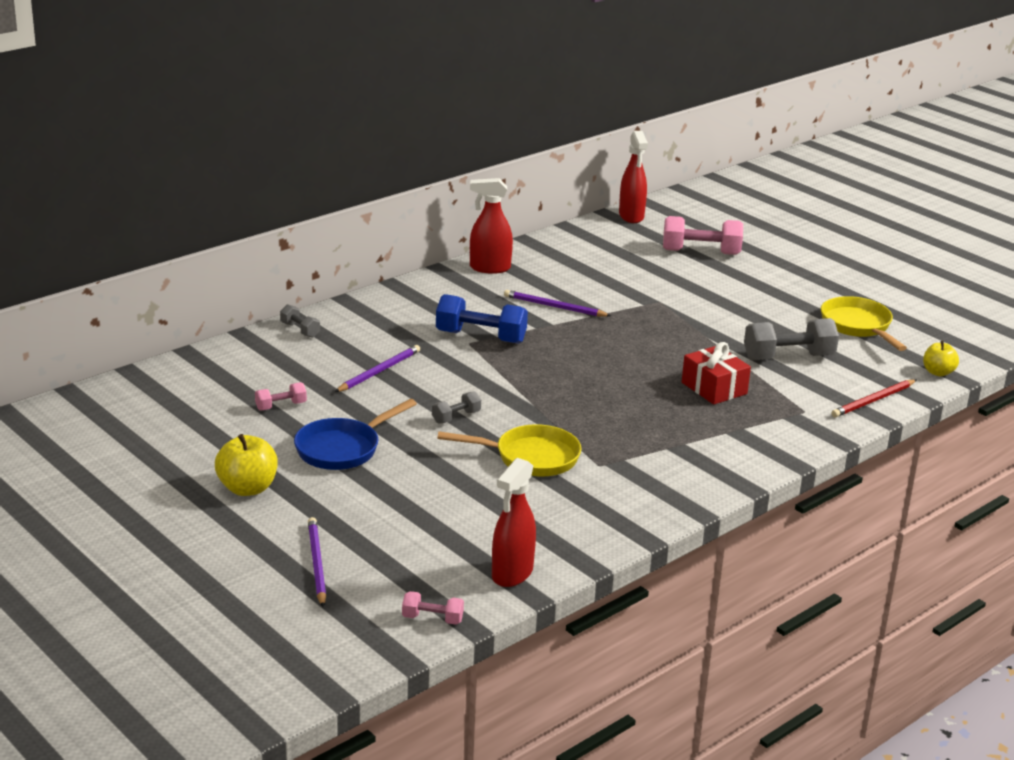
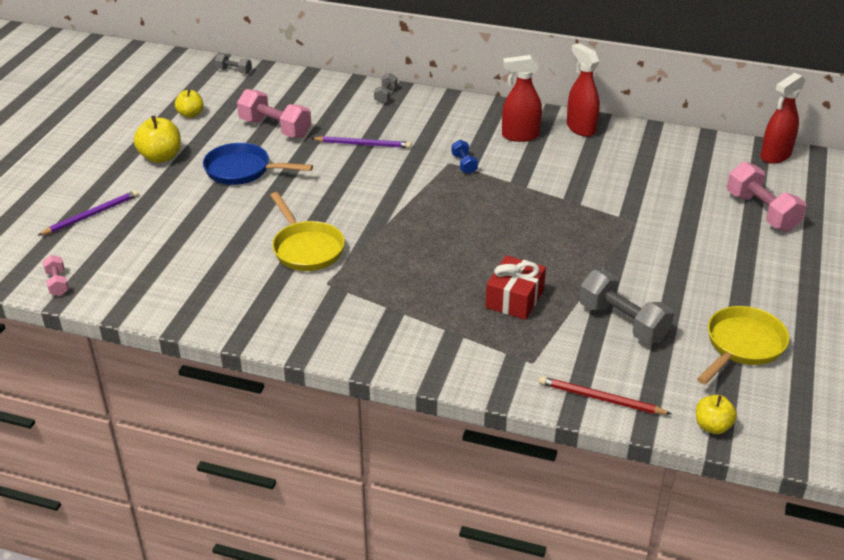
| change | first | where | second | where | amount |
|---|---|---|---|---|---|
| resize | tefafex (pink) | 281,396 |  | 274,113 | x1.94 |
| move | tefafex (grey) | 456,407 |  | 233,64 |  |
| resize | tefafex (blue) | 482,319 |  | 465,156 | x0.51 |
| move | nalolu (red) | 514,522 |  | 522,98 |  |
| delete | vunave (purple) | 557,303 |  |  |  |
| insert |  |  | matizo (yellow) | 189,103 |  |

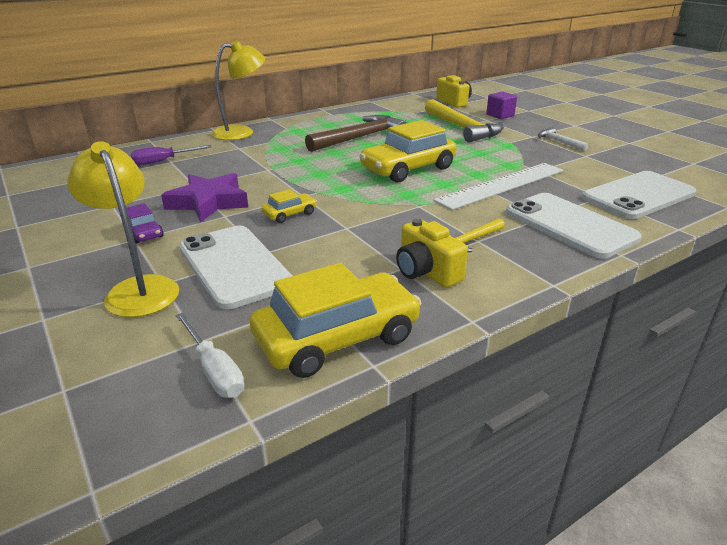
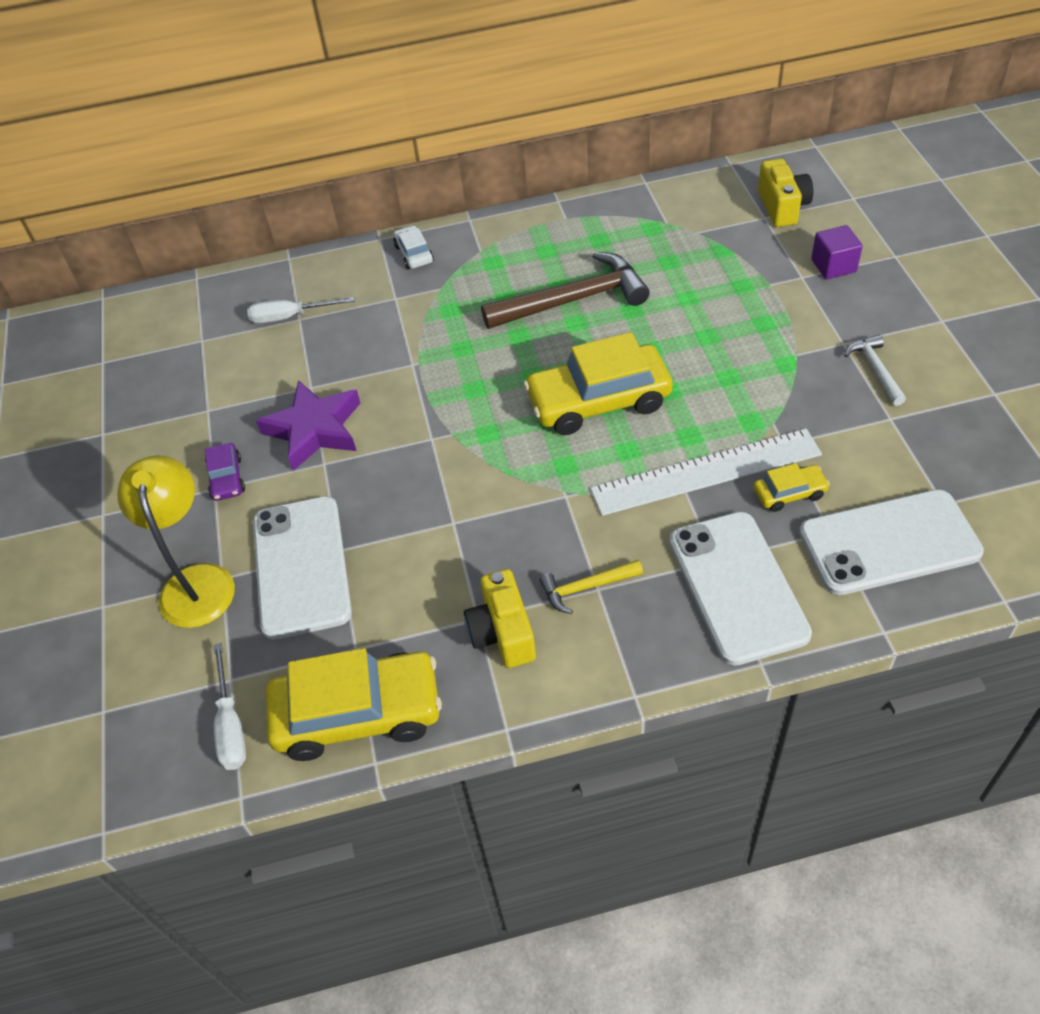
| change | first | where | second | where | amount |
|---|---|---|---|---|---|
| recolor | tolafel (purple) | 171,155 | tolafel (white) | 301,310 |  |
| replace | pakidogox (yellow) | 238,90 | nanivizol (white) | 413,247 |  |
| move | nanivizol (yellow) | 289,206 |  | 791,487 |  |
| delete | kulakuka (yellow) | 464,121 |  |  |  |

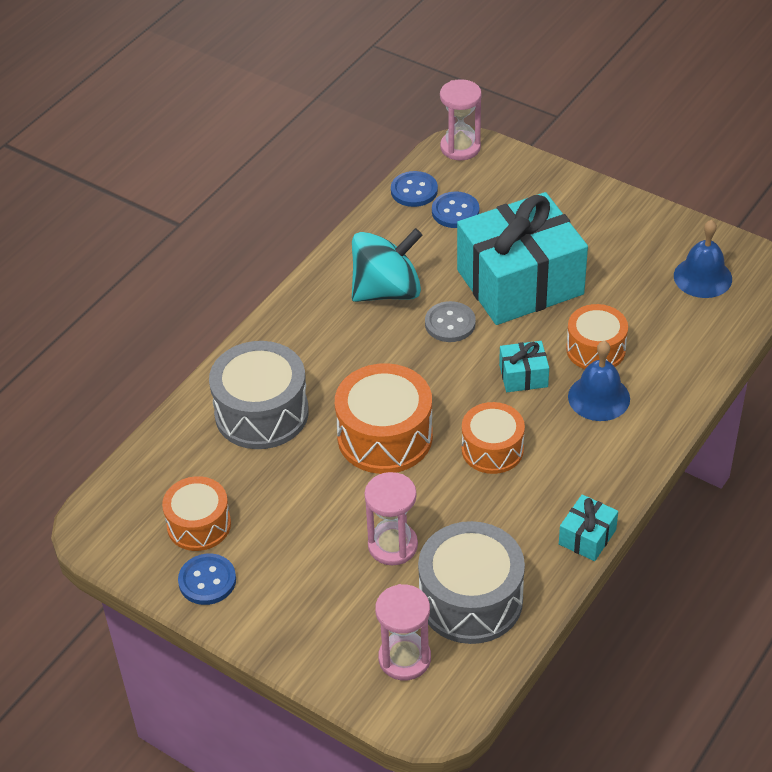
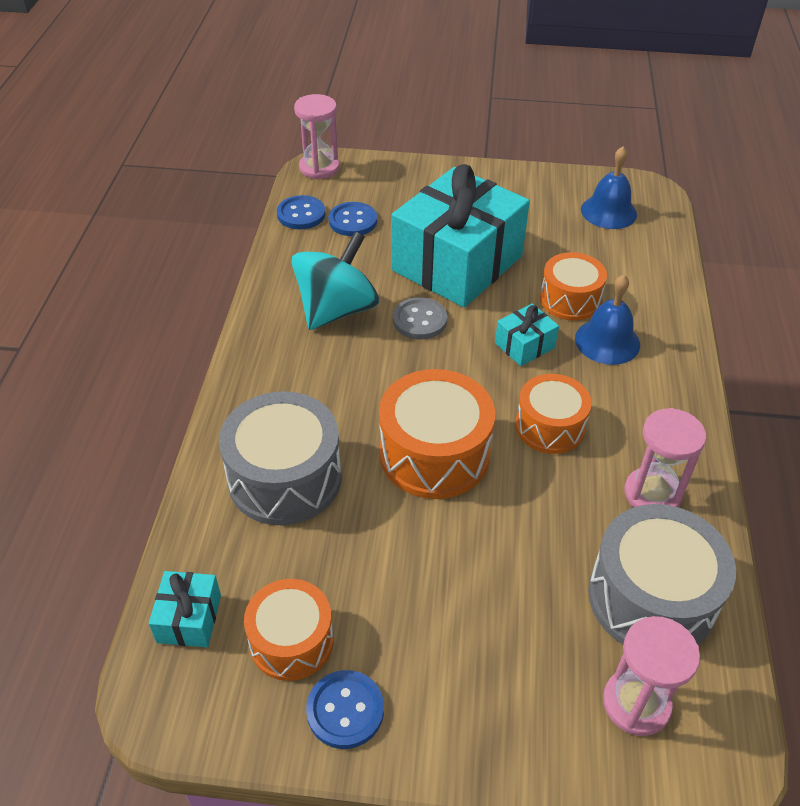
| change | first | where | second | where | amount |
|---|---|---|---|---|---|
| move | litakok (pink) | 391,519 |  | 665,457 |  |
| move | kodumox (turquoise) | 588,527 |  | 185,609 |  |

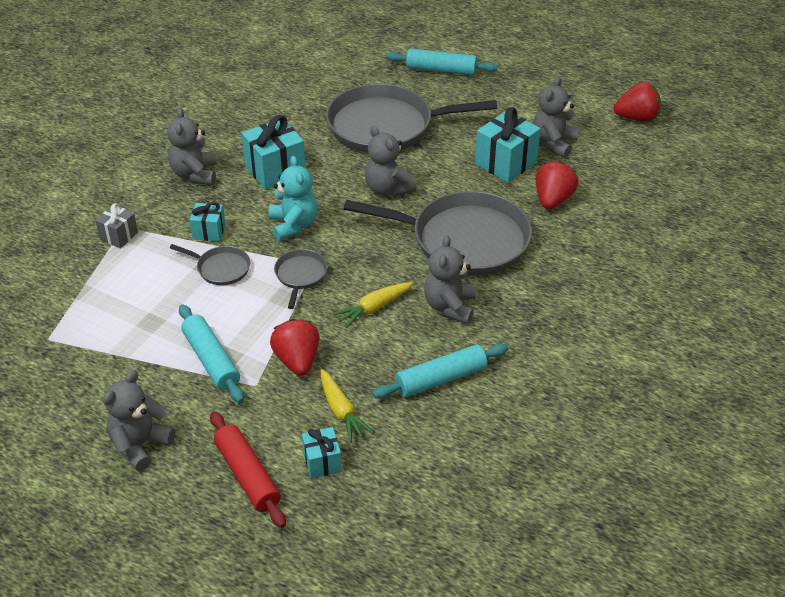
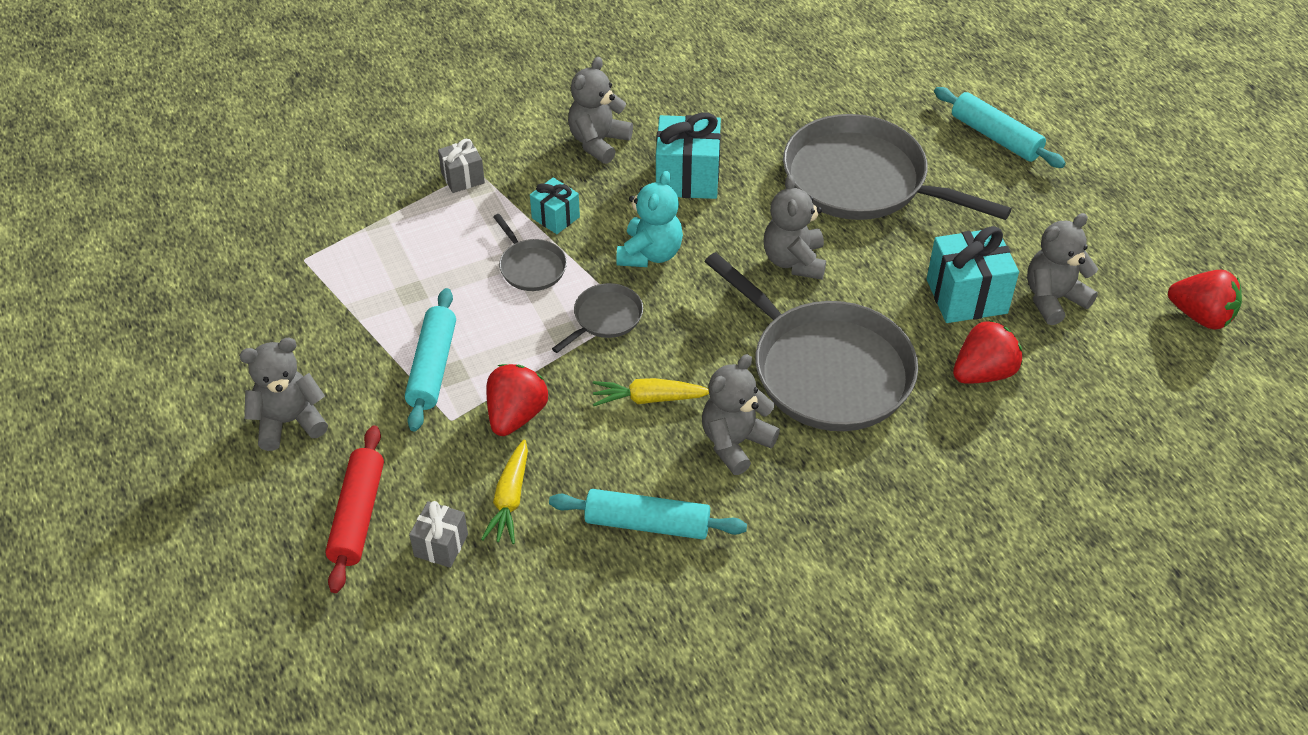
| change | first | where | second | where | amount |
|---|---|---|---|---|---|
| recolor | kodumox (turquoise) | 322,452 | kodumox (grey) | 438,534 |  |

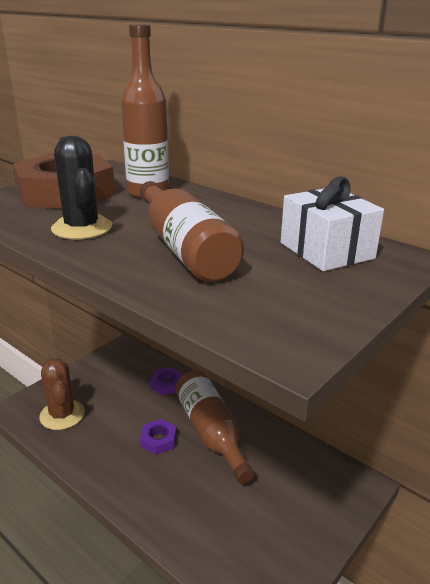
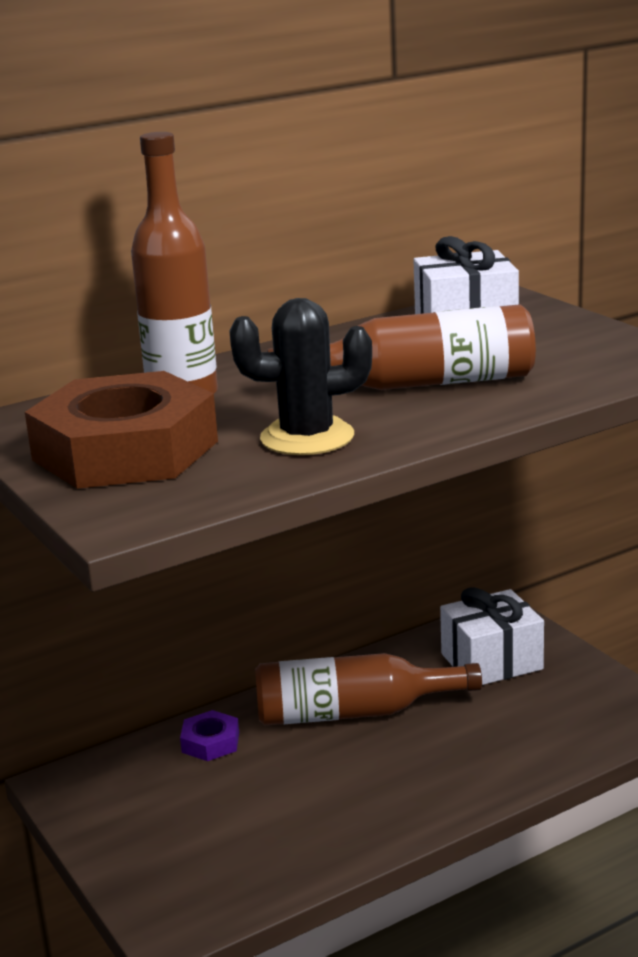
| change | first | where | second | where | amount |
|---|---|---|---|---|---|
| delete | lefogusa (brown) | 62,394 |  |  |  |
| delete | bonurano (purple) | 158,437 |  |  |  |
| insert |  |  | kodumox (white) | 492,636 |  |

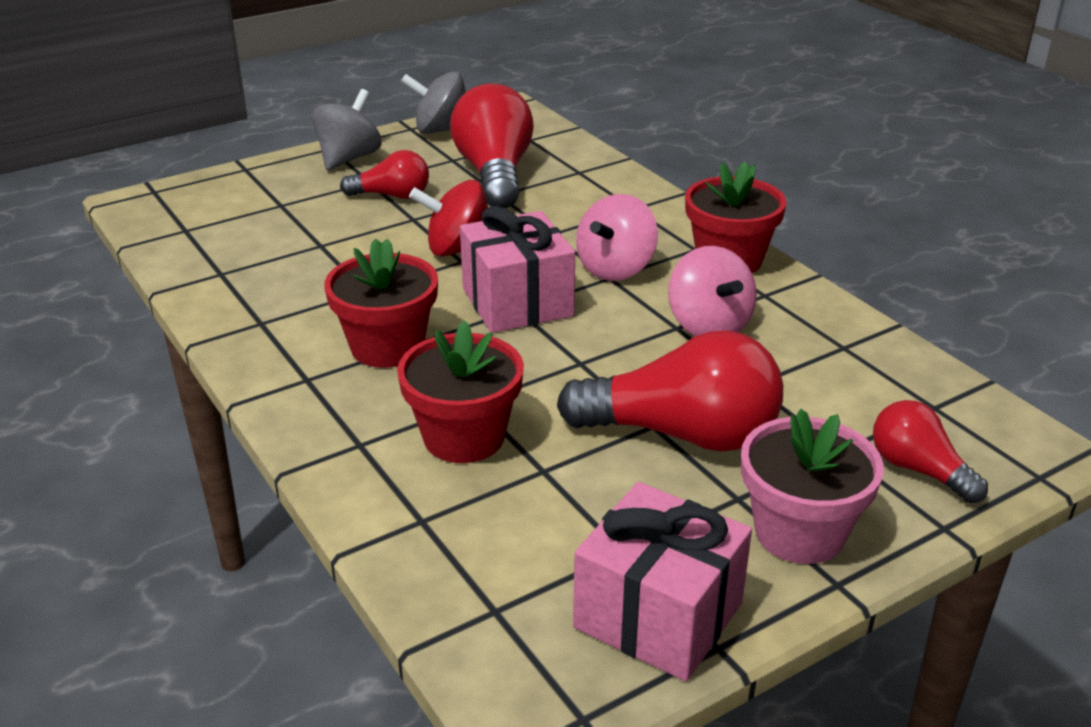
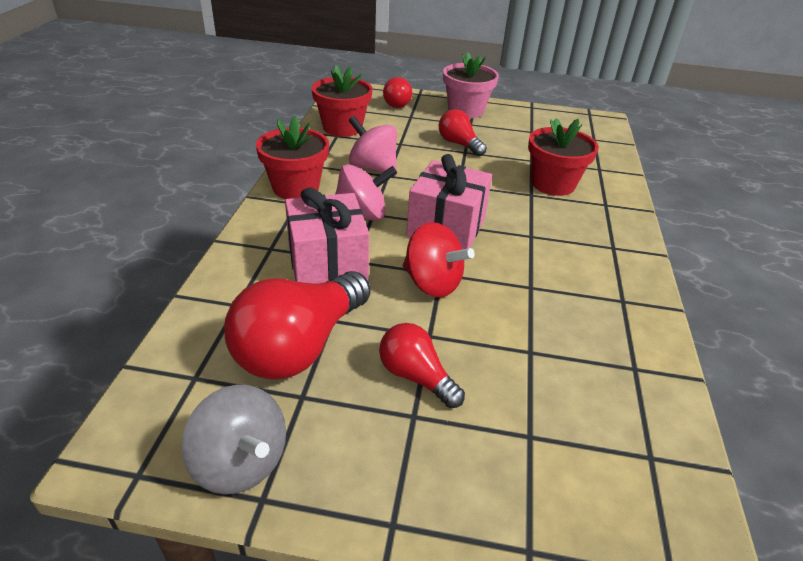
| change | first | where | second | where | amount |
|---|---|---|---|---|---|
| delete | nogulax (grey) | 347,129 |  |  |  |
| move | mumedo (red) | 381,303 |  | 342,101 |  |
| resize | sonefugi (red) | 670,391 |  | 463,132 | x0.56 |
| move | kodumox (pink) | 662,581 |  | 327,235 |  |
| rotate | nogulax (pink) | 712,291 |  | 372,146 | 75 degrees counterclockwise |

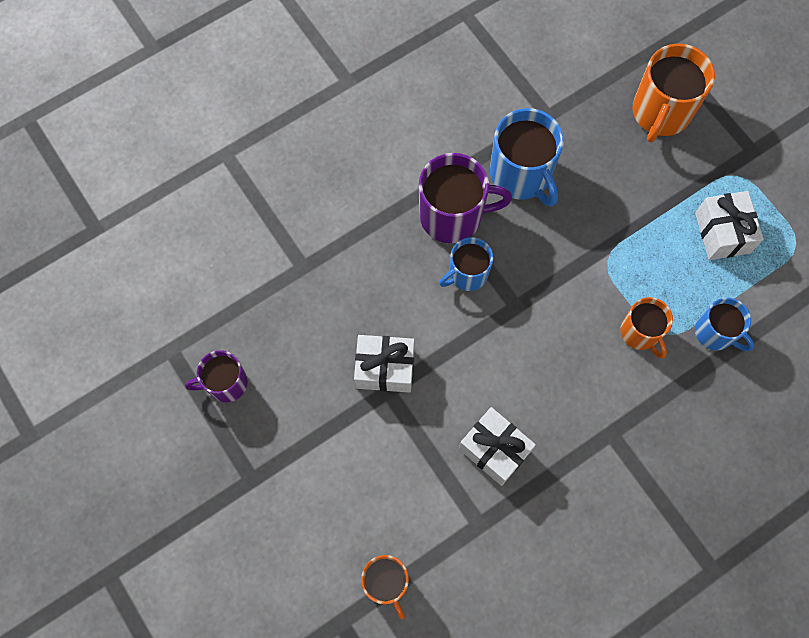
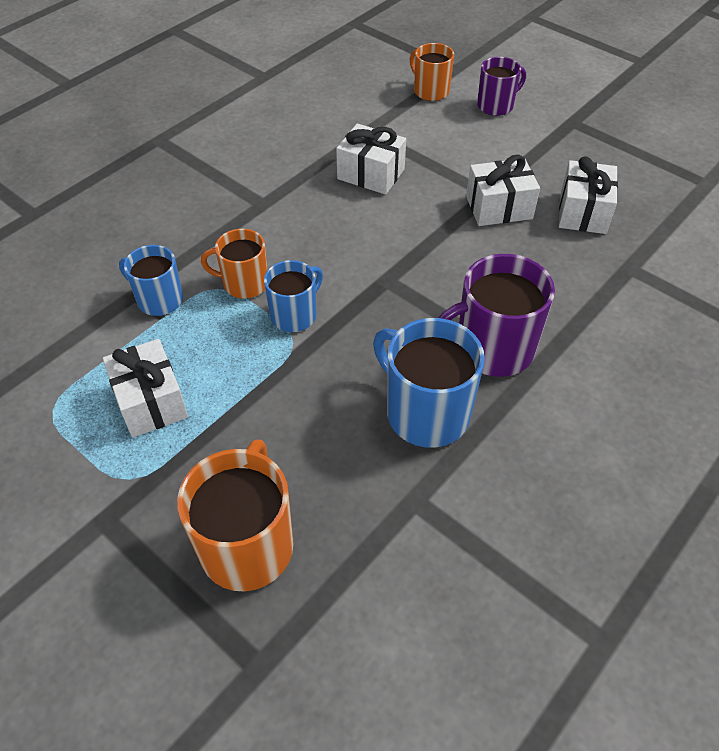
| change | first | where | second | where | amount |
|---|---|---|---|---|---|
| move | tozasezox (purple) | 216,376 |  | 501,86 |  |
| move | tozasezox (blue) | 466,264 |  | 293,296 |  |
| rotate | tozasezox (orange) | 646,327 |  | 234,264 | 45 degrees counterclockwise |
| insert |  |  | kodumox (white) | 588,195 |  |

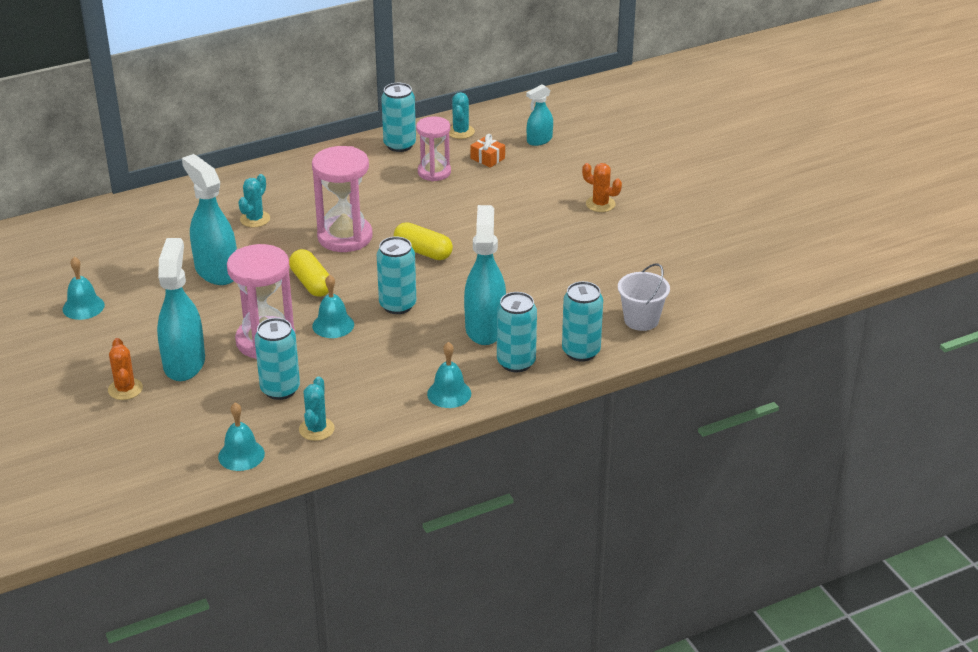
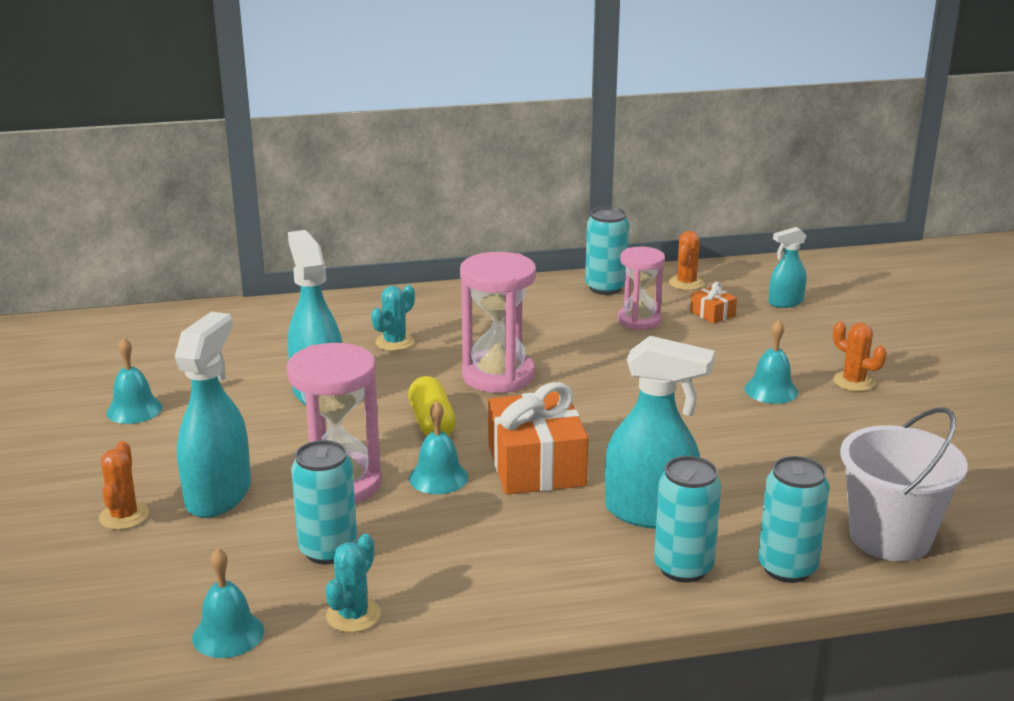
| change | first | where | second | where | amount |
|---|---|---|---|---|---|
| replace | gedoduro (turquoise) | 396,275 | kodumox (orange) | 538,438 |  |
| delete | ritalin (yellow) | 423,241 |  |  |  |
| move | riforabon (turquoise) | 449,375 |  | 771,362 |  |
| recolor | lefogusa (turquoise) | 462,115 | lefogusa (orange) | 686,260 |  |
| rotate | nalolu (turquoise) | 485,275 |  | 659,432 | 90 degrees clockwise |
| resize | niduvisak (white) | 644,297 |  | 904,484 | x1.51 |

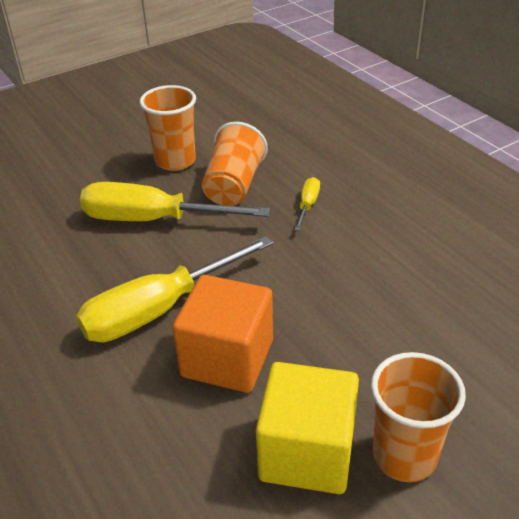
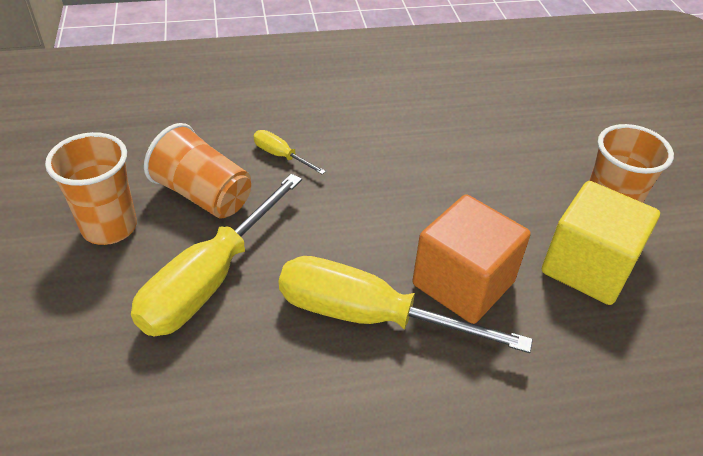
| change | first | where | second | where | amount |
|---|---|---|---|---|---|
| rotate | tolafel (yellow) | 174,289 |  | 406,304 | 120 degrees clockwise |

